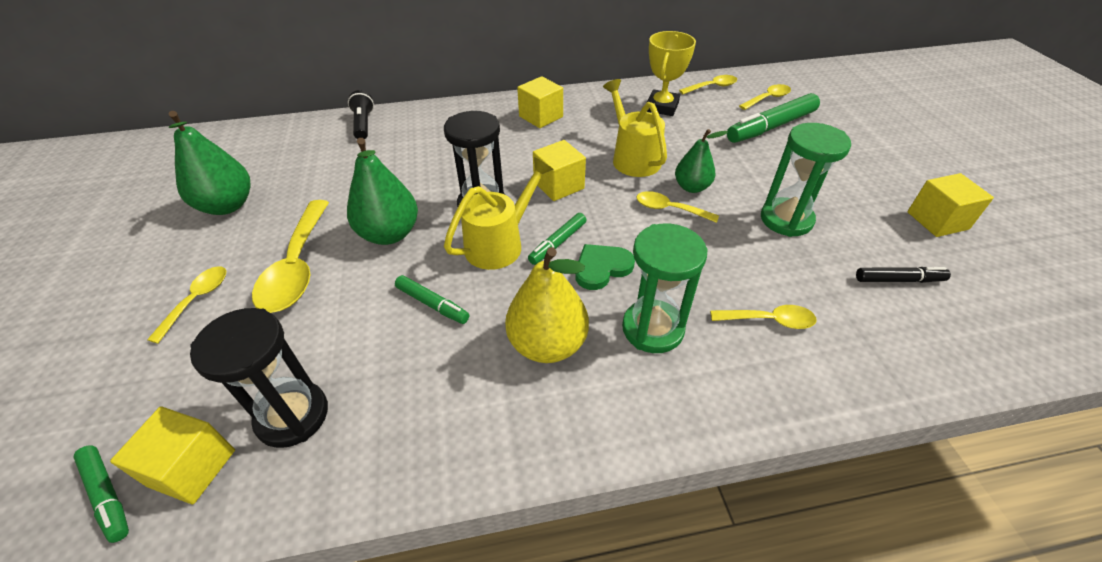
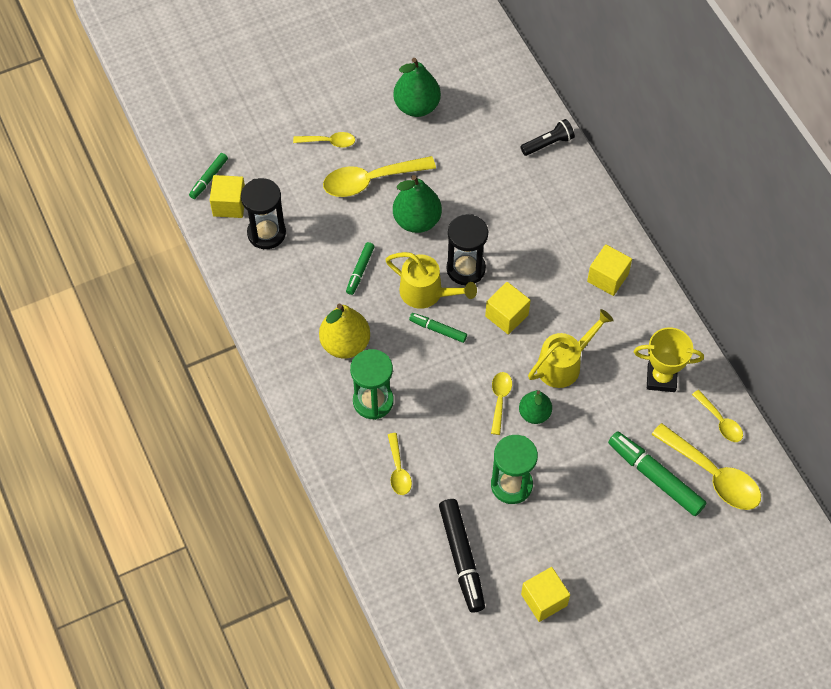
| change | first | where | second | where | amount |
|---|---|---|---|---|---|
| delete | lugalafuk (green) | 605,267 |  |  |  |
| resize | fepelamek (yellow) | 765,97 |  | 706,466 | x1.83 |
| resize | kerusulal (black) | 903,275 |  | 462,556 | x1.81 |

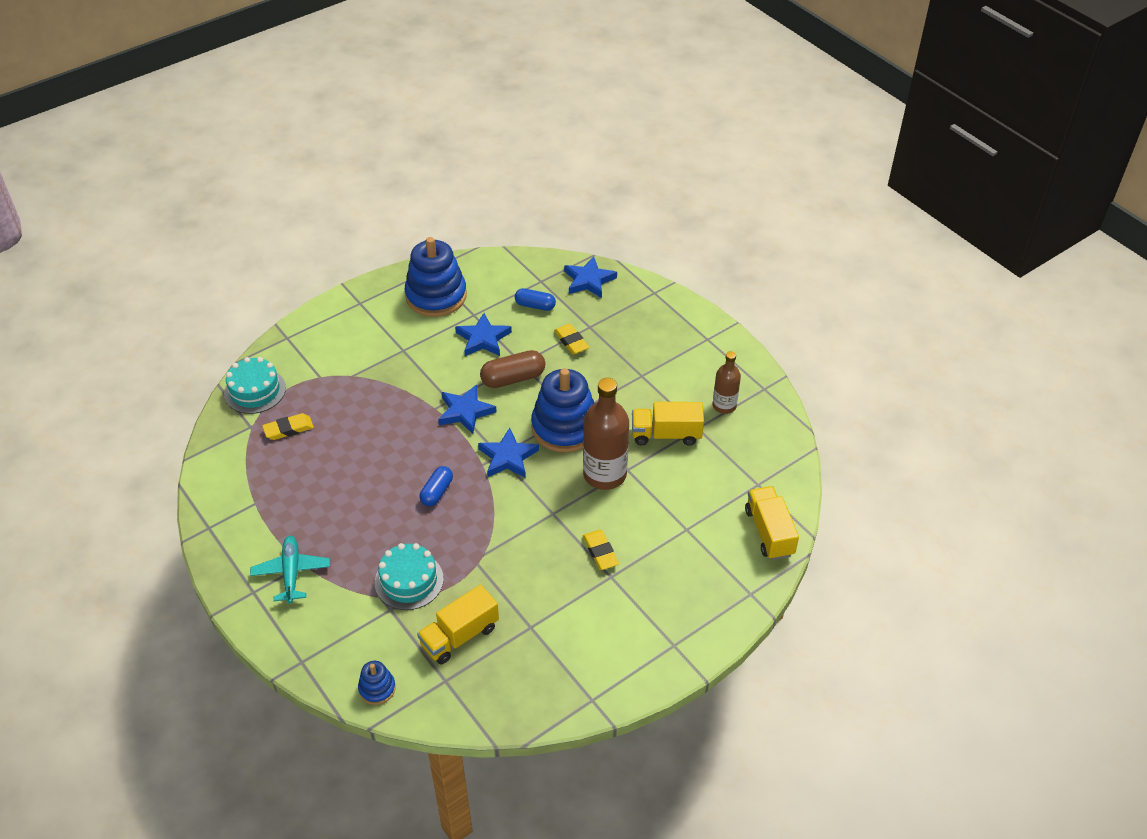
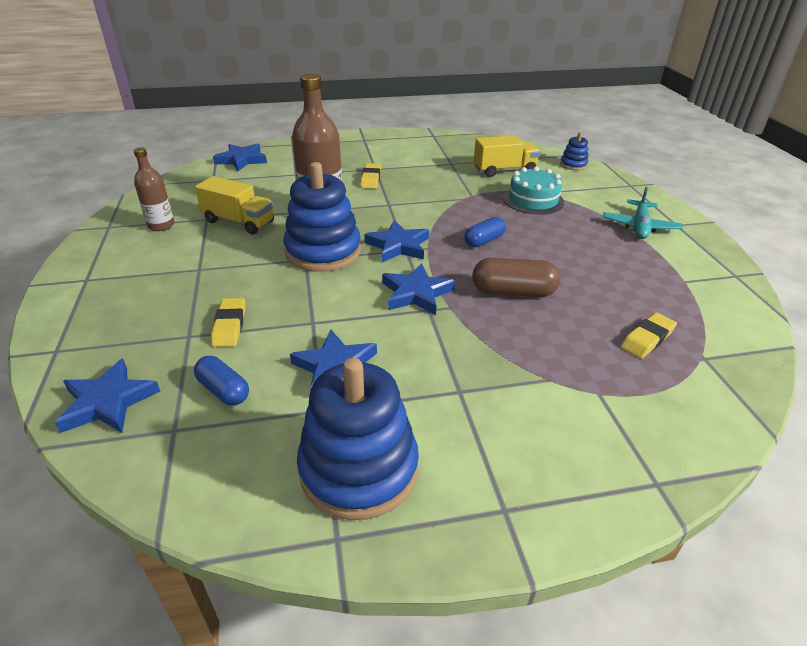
| change | first | where | second | where | amount |
|---|---|---|---|---|---|
| delete | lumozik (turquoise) | 255,385 |  |  |  |
| rotate | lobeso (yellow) | 288,426 |  | 649,335 | 45 degrees counterclockwise |
| move | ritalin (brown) | 512,369 |  | 516,277 |  |
| replace | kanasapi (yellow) | 772,523 | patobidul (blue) | 240,157 |  |

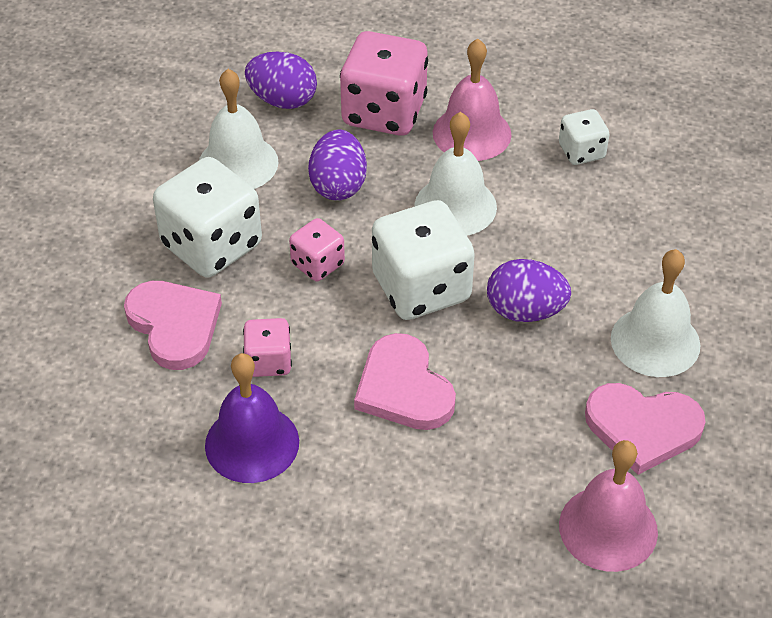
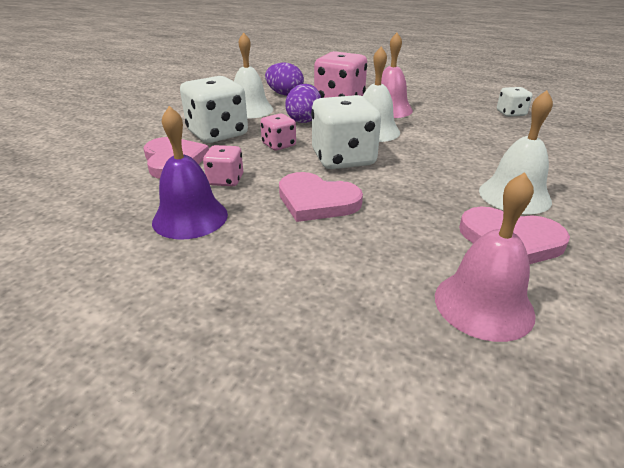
| change | first | where | second | where | amount |
|---|---|---|---|---|---|
| rotate | lugalafuk (pink) | 405,381 |  | 321,197 | 45 degrees counterclockwise |
| delete | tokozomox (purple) | 529,290 |  |  |  |
| move | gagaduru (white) | 584,137 |  | 515,102 |  |

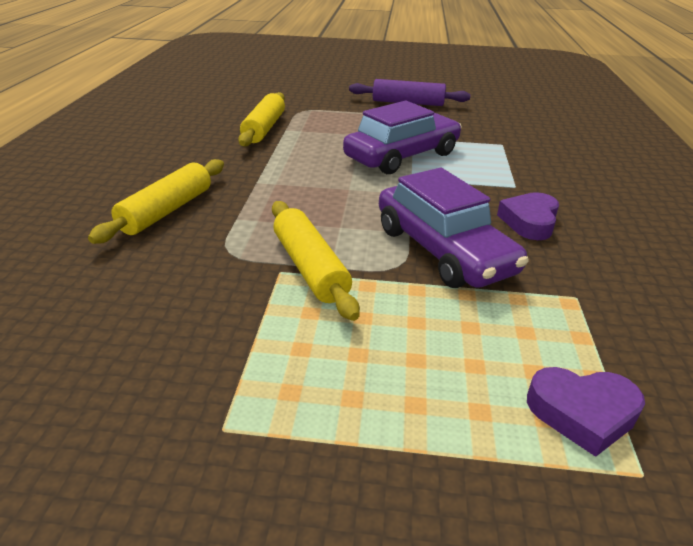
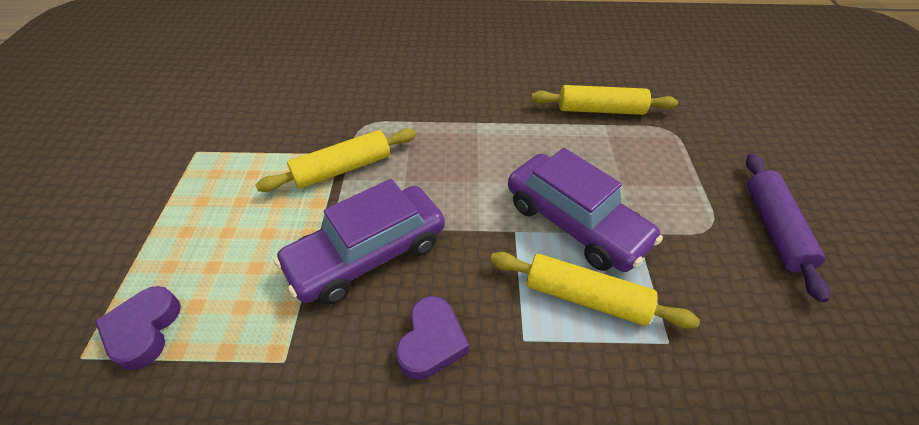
| change | first | where | second | where | amount |
|---|---|---|---|---|---|
| move | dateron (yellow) | 156,201 |  | 595,290 |  |
| rotate | lugalafuk (purple) | 528,216 |  | 432,338 | 90 degrees clockwise |

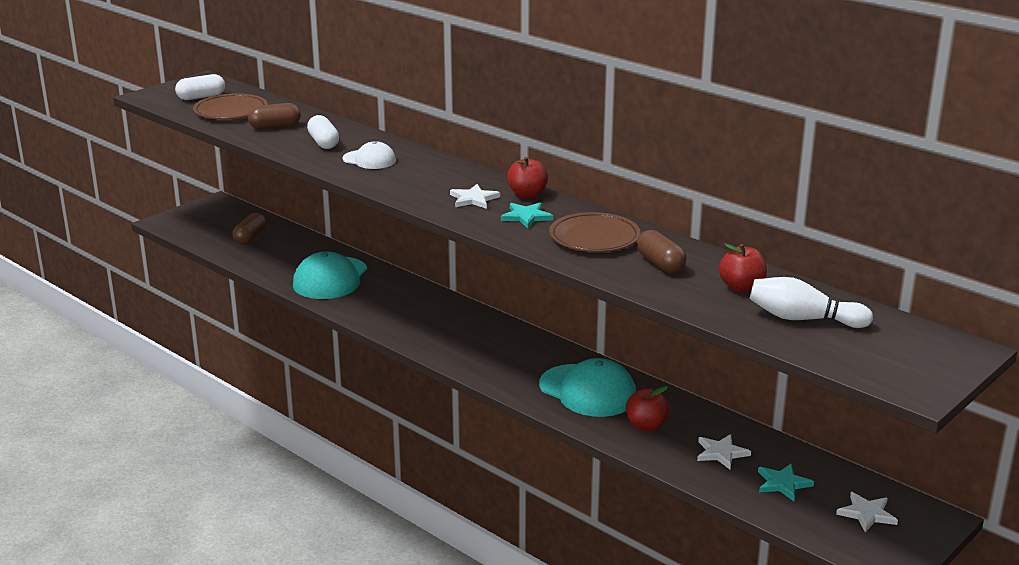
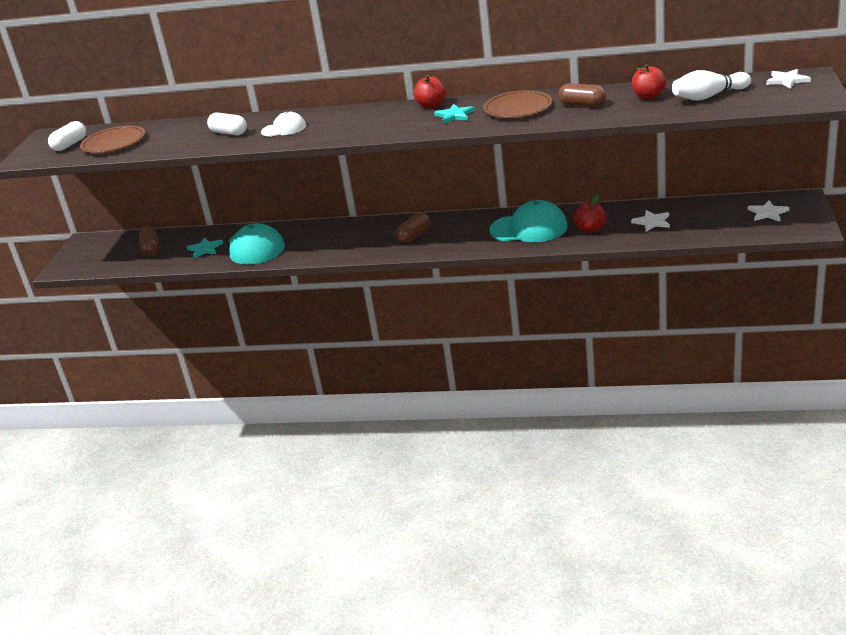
| change | first | where | second | where | amount |
|---|---|---|---|---|---|
| move | ritalin (brown) | 274,116 |  | 413,228 |  |
| move | patobidul (white) | 475,196 |  | 788,79 |  |
| move | patobidul (turquoise) | 786,482 |  | 205,247 |  |

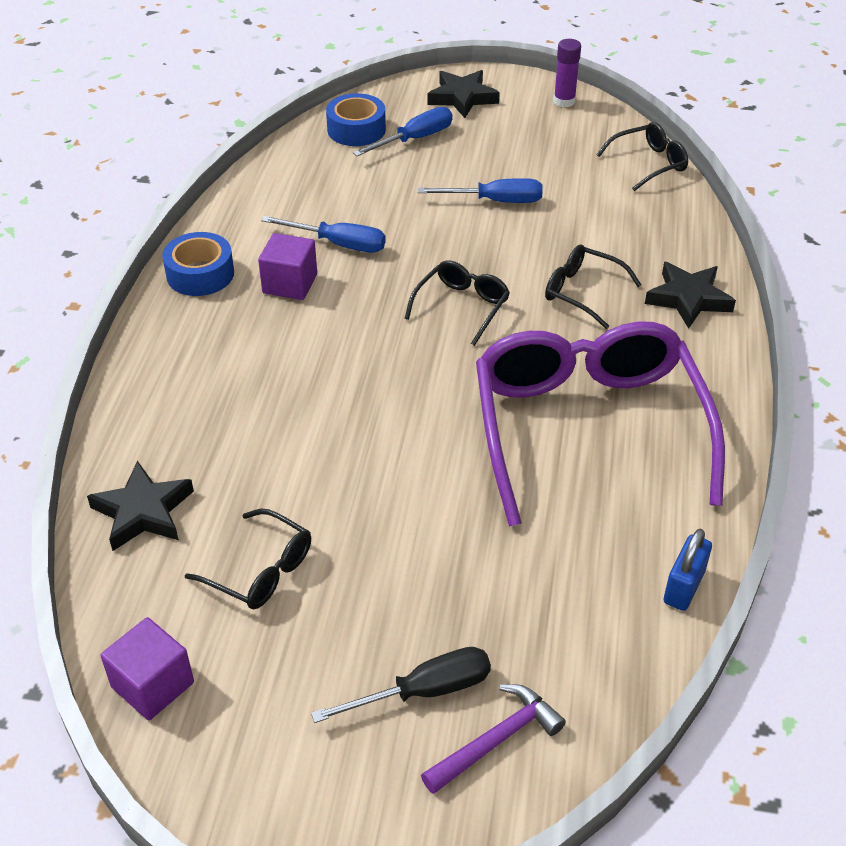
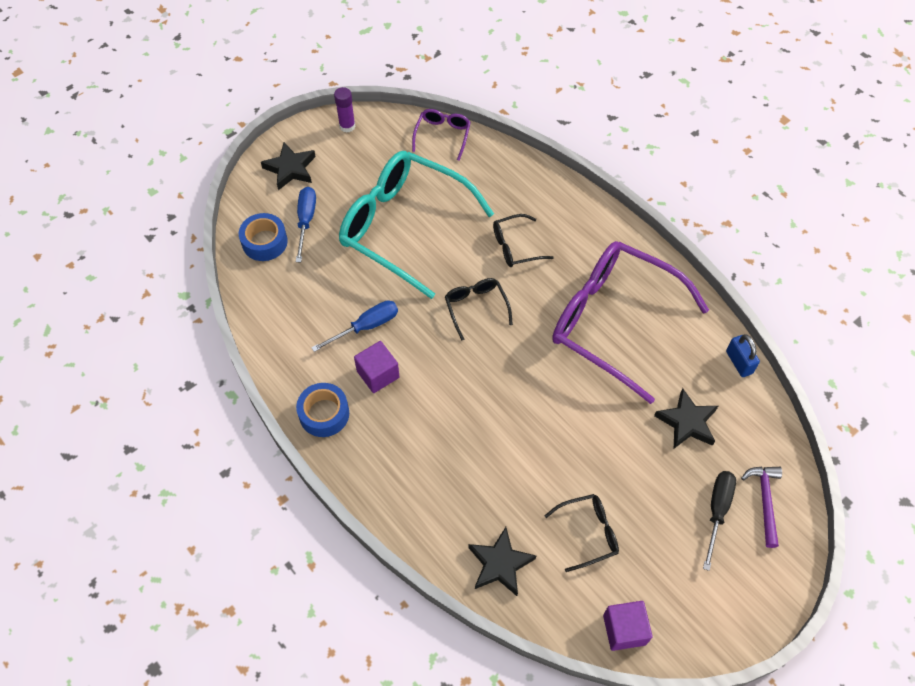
| change | first | where | second | where | amount |
|---|---|---|---|---|---|
| replace | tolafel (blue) | 480,190 | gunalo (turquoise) | 416,225 |  |
| recolor | gunalo (black) | 642,156 | gunalo (purple) | 441,135 |  |
| move | patobidul (black) | 690,295 |  | 686,418 |  |

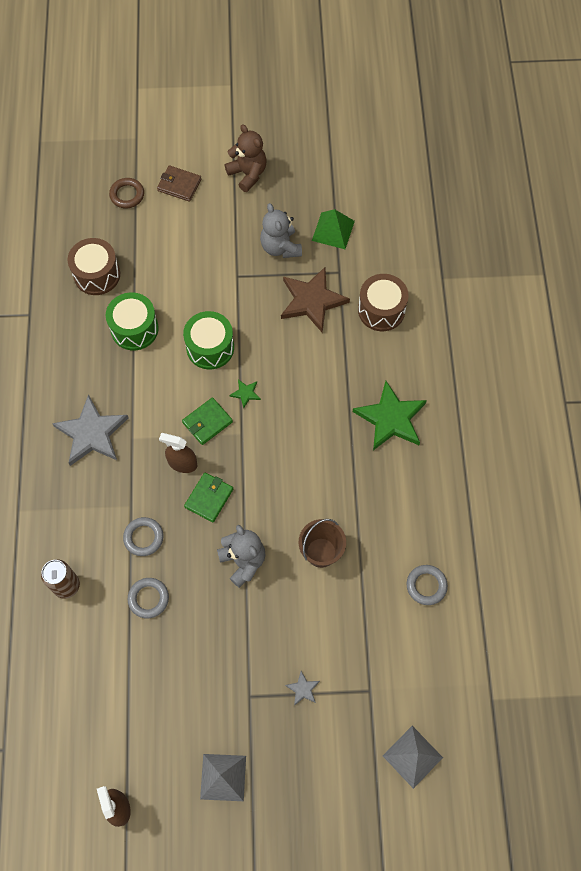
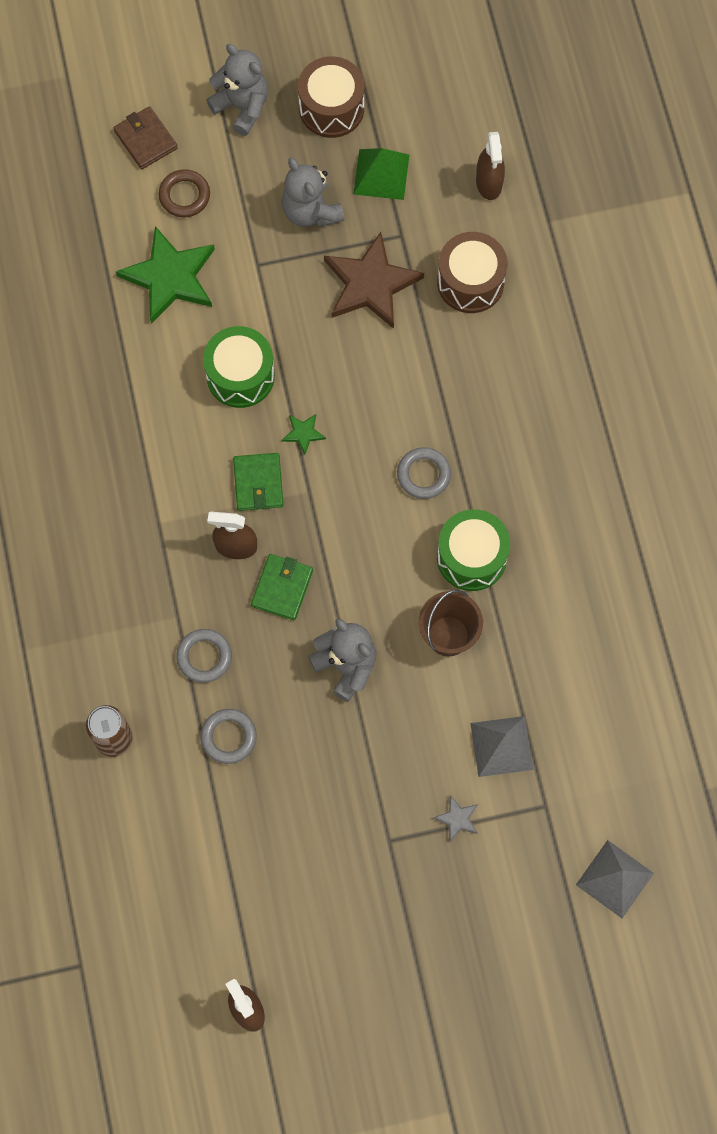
| change | first | where | second | where | amount |
|---|---|---|---|---|---|
| delete | patobidul (grey) | 90,430 |  |  |  |
| move | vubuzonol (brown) | 94,266 |  | 331,97 |  |
| move | vubuzonol (green) | 132,321 |  | 473,550 |  |
| move | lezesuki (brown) | 126,193 |  | 184,193 |  |
| rotate | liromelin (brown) | 179,183 |  | 146,137 | 45 degrees clockwise |
| rotate | liromelin (green) | 207,421 |  | 258,482 | 45 degrees counterclockwise |
| move | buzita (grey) | 223,777 |  | 501,746 |  |
| recolor | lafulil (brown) | 246,158 | lafulil (grey) | 237,90 |  |
| move | patobidul (green) | 390,415 |  | 165,275 |  |
| move | lezesuki (grey) | 427,585 |  | 424,473 |  |
| insert |  |  | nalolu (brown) | 490,166 |  |

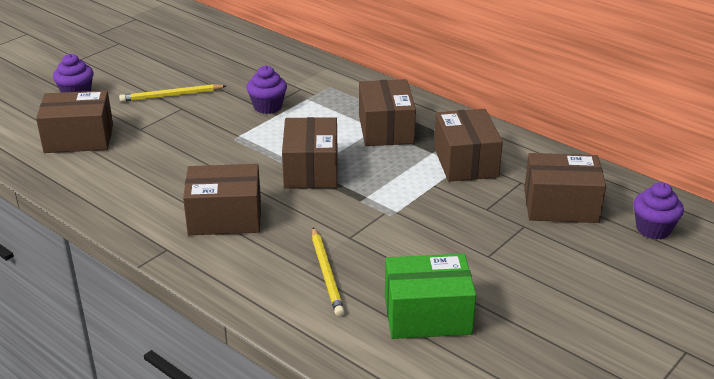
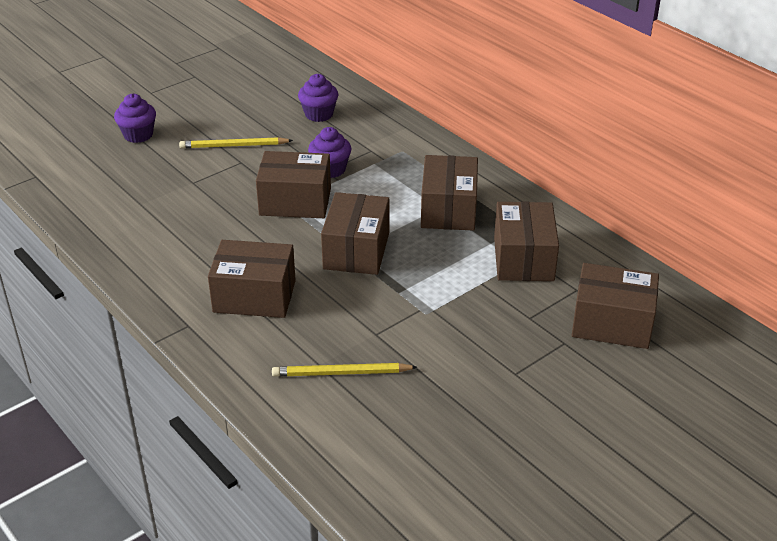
| change | first | where | second | where | amount |
|---|---|---|---|---|---|
| move | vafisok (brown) | 74,121 |  | 293,184 |  |
| rotate | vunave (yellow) | 328,272 |  | 344,370 | 90 degrees clockwise |
| delete | vafisok (green) | 430,296 |  |  |  |
| move | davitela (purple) | 658,211 |  | 318,98 |  |

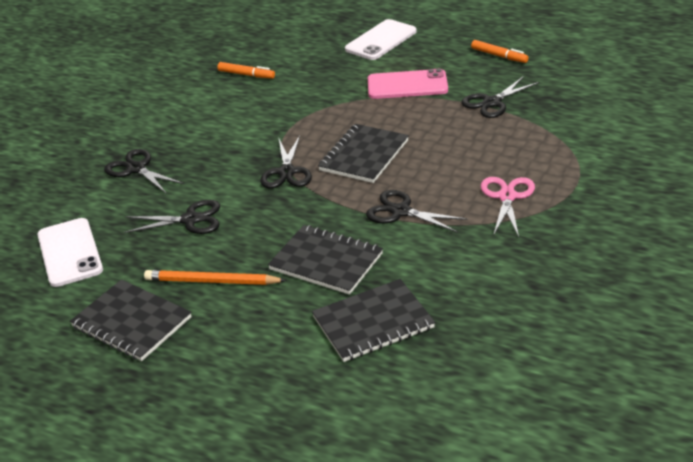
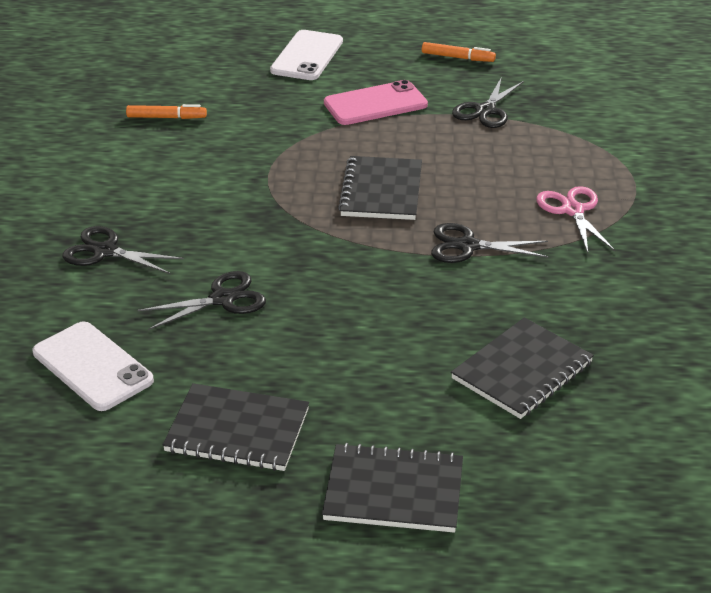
| change | first | where | second | where | amount |
|---|---|---|---|---|---|
| delete | vunave (orange) | 215,277 |  |  |  |
| delete | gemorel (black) | 286,162 |  |  |  |
| move | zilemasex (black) | 325,260 |  | 392,488 |  |

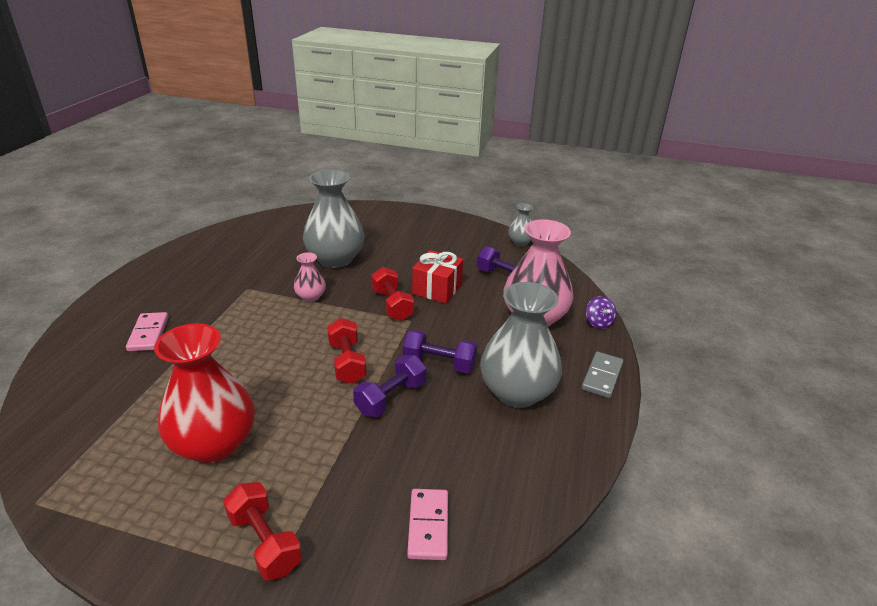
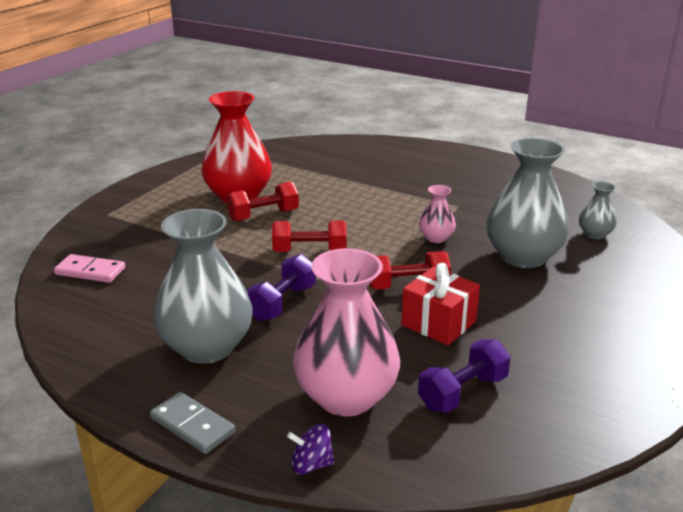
| change | first | where | second | where | amount |
|---|---|---|---|---|---|
| delete | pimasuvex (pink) | 147,331 |  |  |  |
| move | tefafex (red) | 262,531 |  | 263,201 |  |
| delete | tefafex (purple) | 389,386 |  |  |  |
| move | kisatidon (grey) | 520,224 |  | 598,210 |  |

